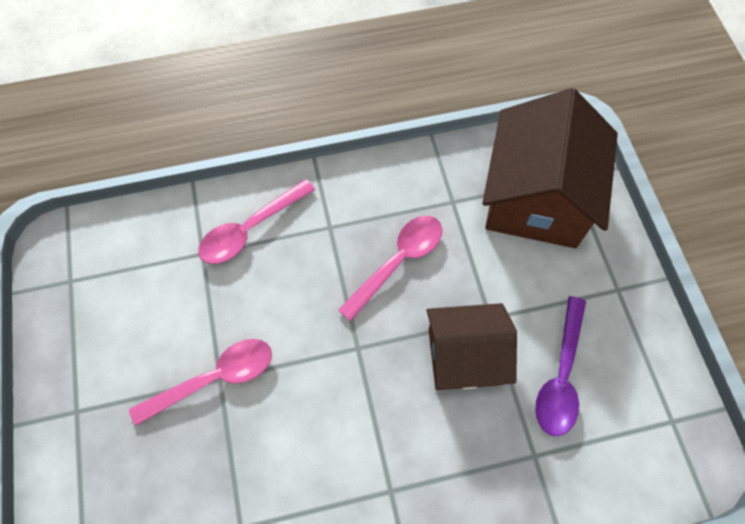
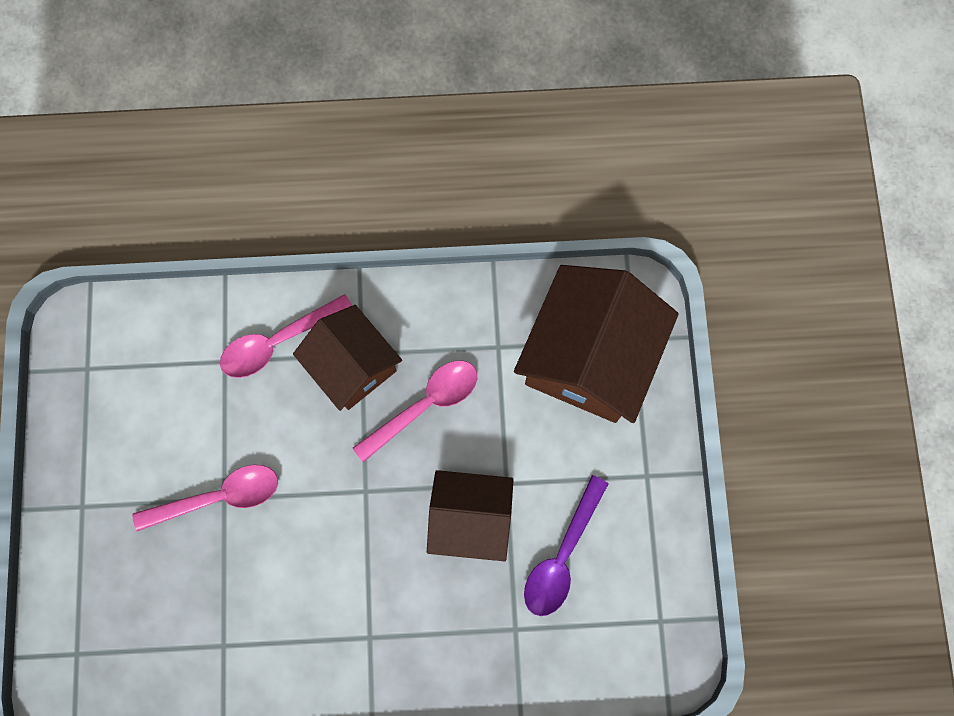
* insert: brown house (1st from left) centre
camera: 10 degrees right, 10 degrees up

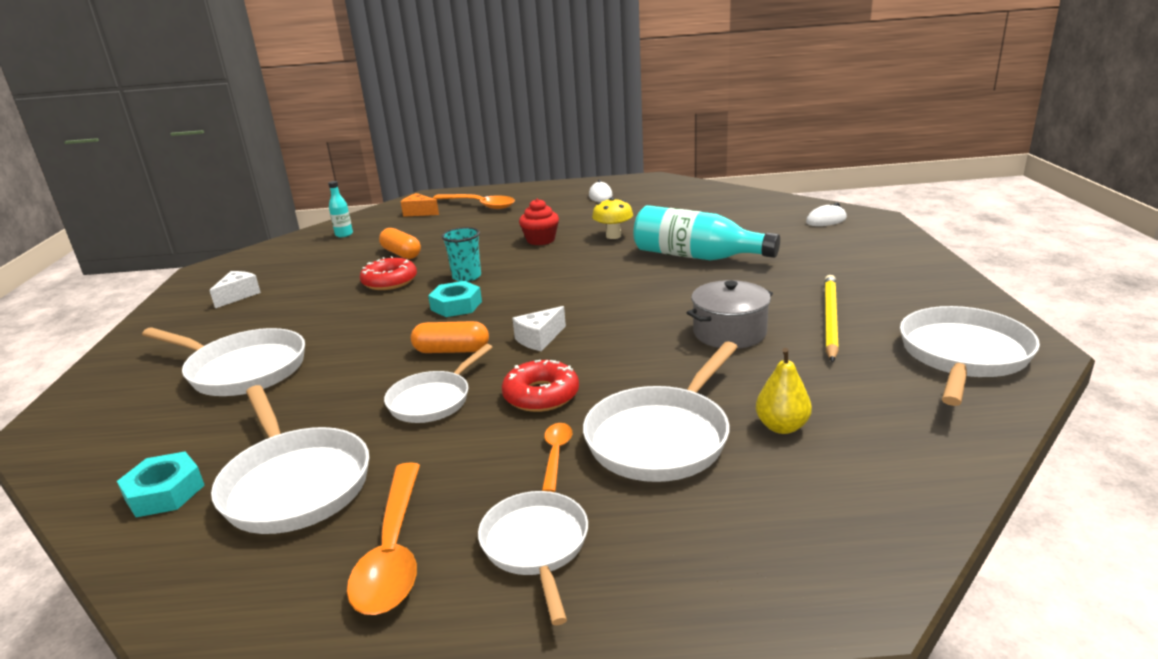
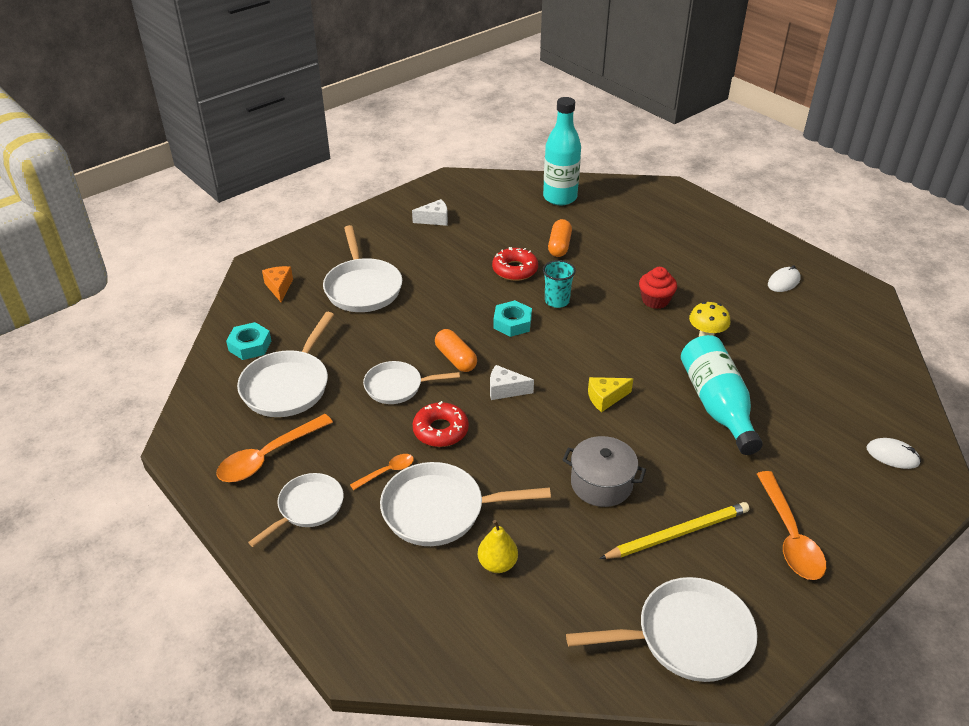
* resize: turquoise bottle (1st from left) top left = top centre x2.20
* move: orange cheese top centre to middle left
* move: orange spoon (2nd from left in the first image) top centre to orange spoon (3rd from left) bottom right
* insert: yellow cheese centre
camera: 50 degrees right, 15 degrees up

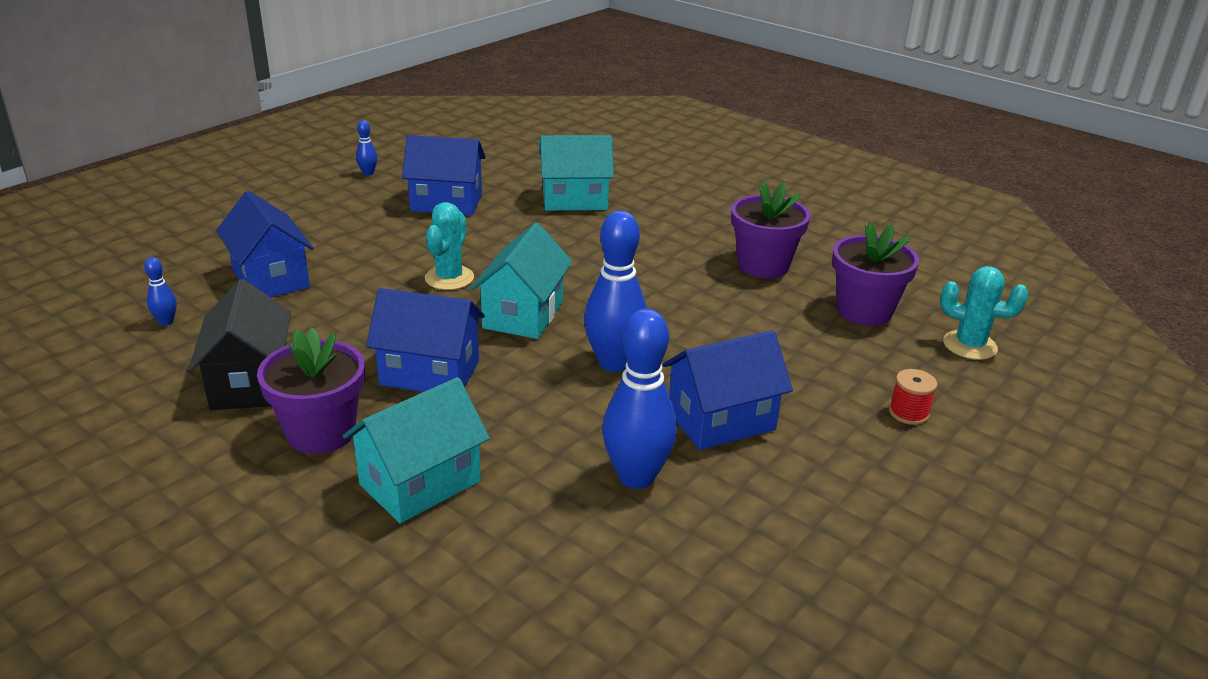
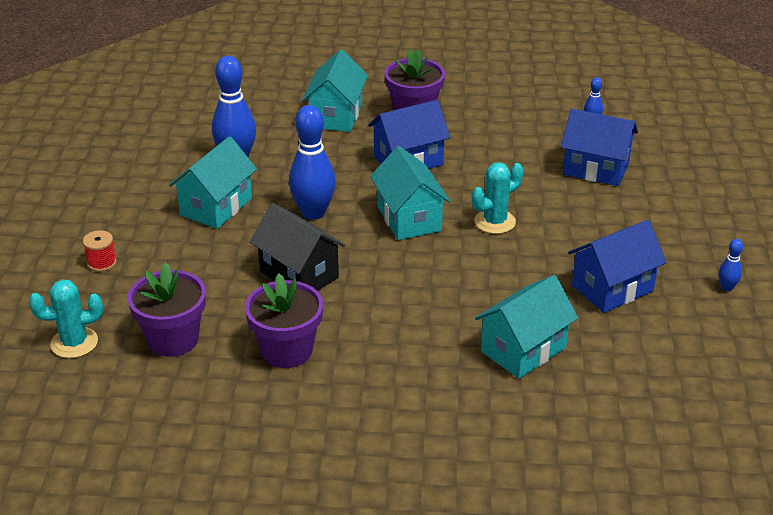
* move: black house middle left to centre
* rotate: turquoise cactus (1st from left in the first image) centre = centre 75 degrees clockwise
* recolor: blue house (4th from left) centre to turquoise house (1st from left) middle left
camera: 145 degrees right, 5 degrees up

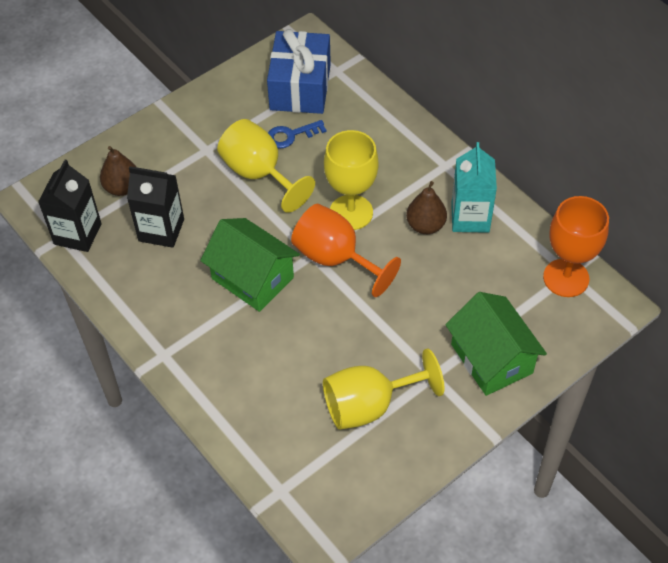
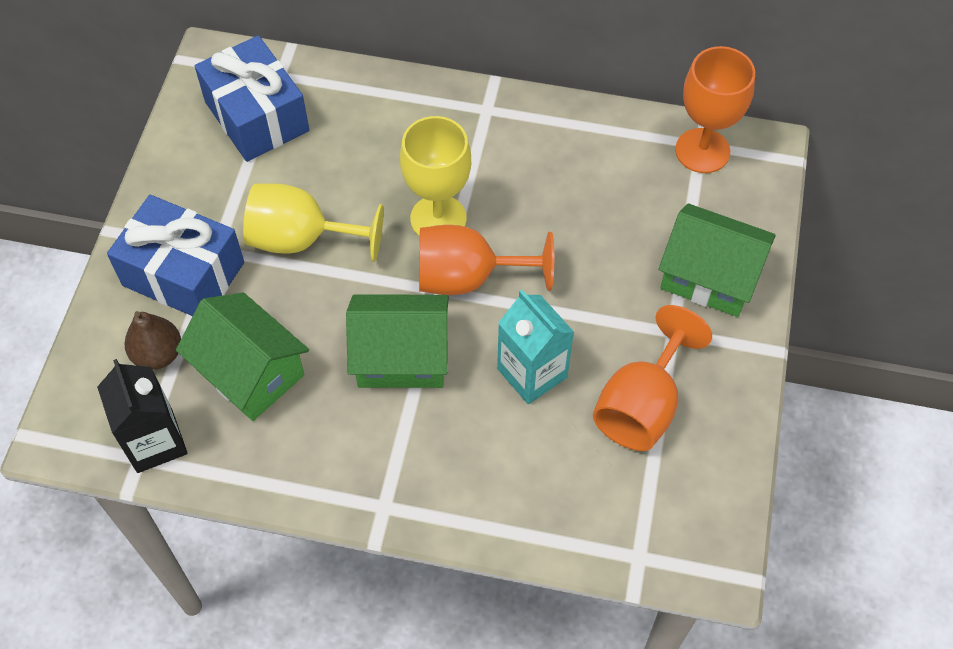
* replace: black carton (2nd from left) middle left to green house (1st from left) middle left
* delete: blue key top centre
* recolor: yellow goblet (3rd from left) bottom centre to orange goblet (2nd from left) middle right
* delete: brown pear (2nd from left) centre
* move: turquoise carton top right to centre
* insert: blue gift (1st from left) middle left
camera: 40 degrees left, 5 degrees up

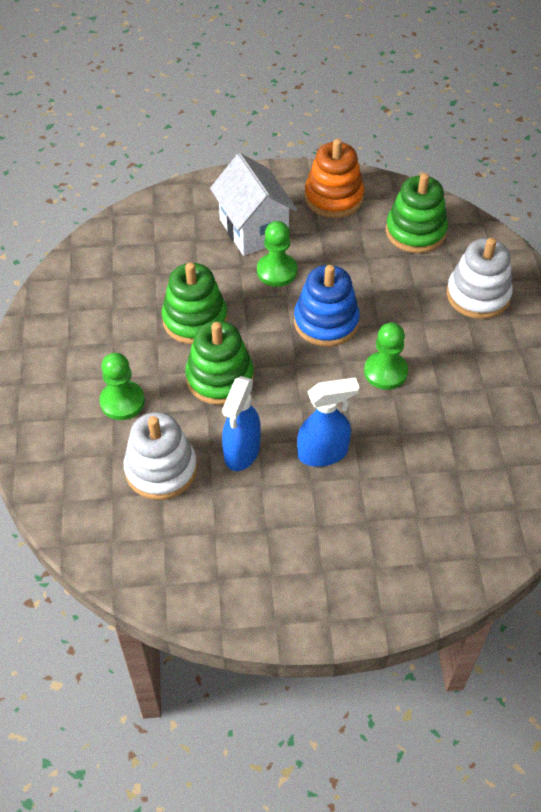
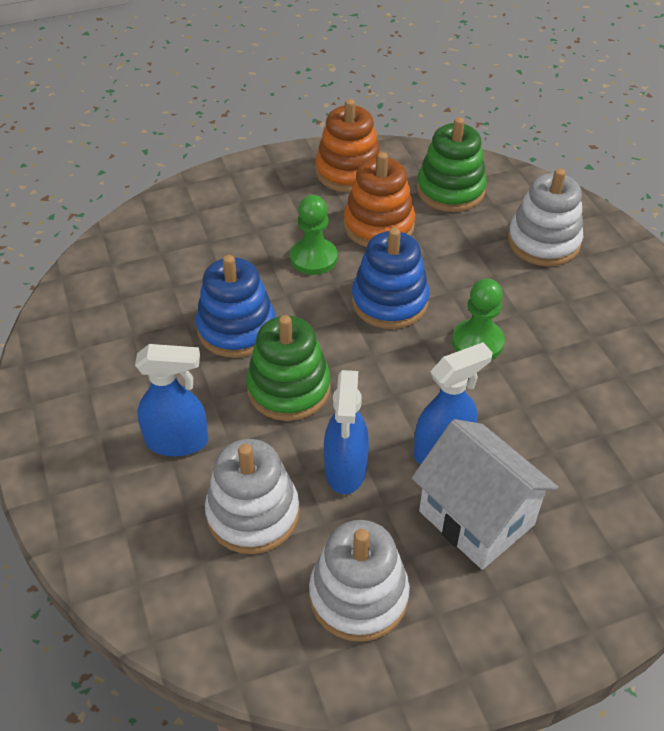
* replace: green pawn (1st from left) middle left to blue spray bottle (1st from left) middle left
* recolor: green stacking toy (1st from left) centre to blue stacking toy (1st from left) centre
* move: white house top centre to bottom right
* insert: white stacking toy (2nd from left) bottom centre
* insert: orange stacking toy (2nd from left) top centre
camera: 15 degrees left, 5 degrees down

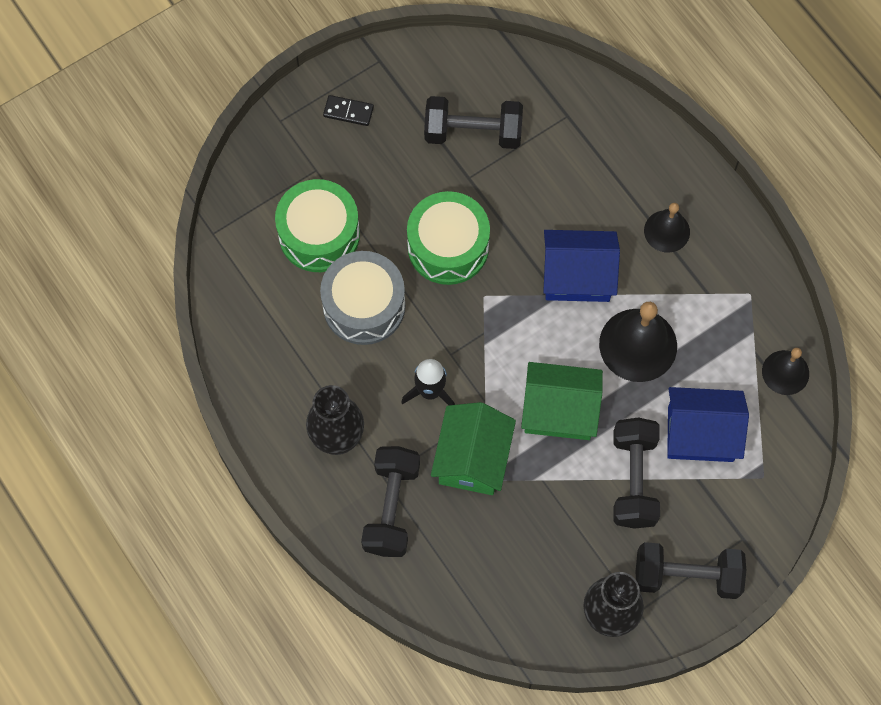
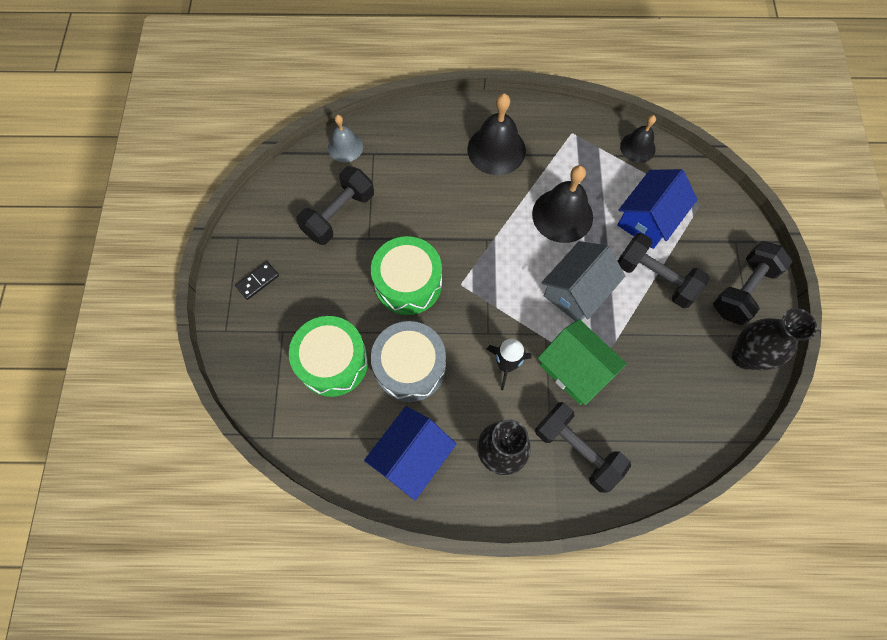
* recolor: green house (2nd from left) centre to grey house centre
* move: blue house (1st from left) centre to bottom centre
* resize: black bell (2nd from left in the first image) top right = top centre x1.66
* insert: grey bell top centre
camera: 55 degrees left, 0 degrees up

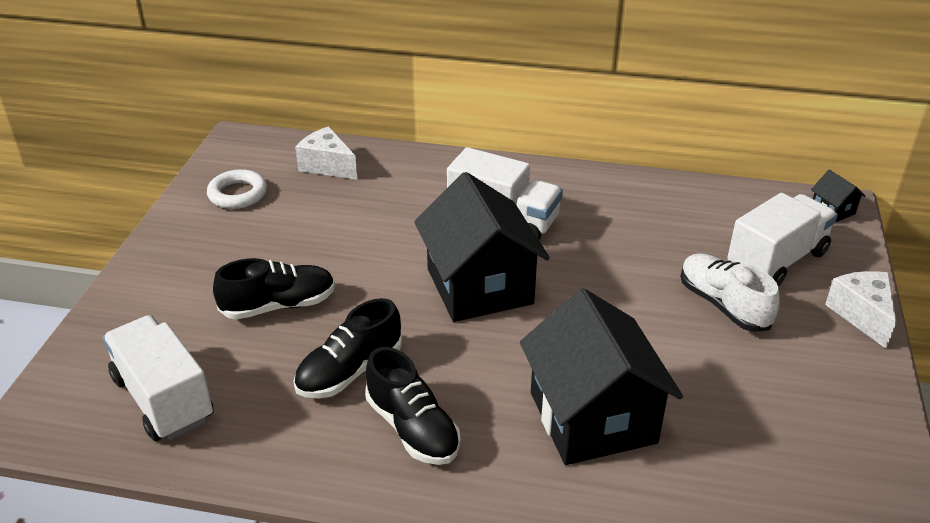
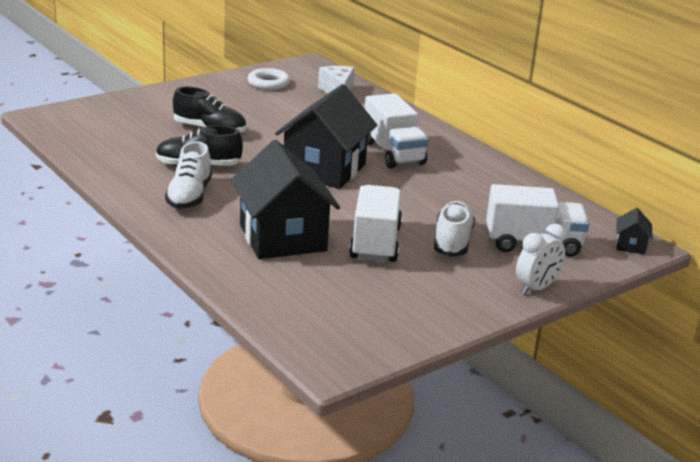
* move: white truck (1st from left) bottom left to centre
* recolor: black shoe (3rd from left) bottom centre to white shoe (1st from left) middle left
* rotate: black house (2nd from left in the first image) bottom centre = centre 45 degrees counterclockwise
* replace: white cheese (2nd from left) middle right to white clock middle right
camera: 40 degrees right, 10 degrees down

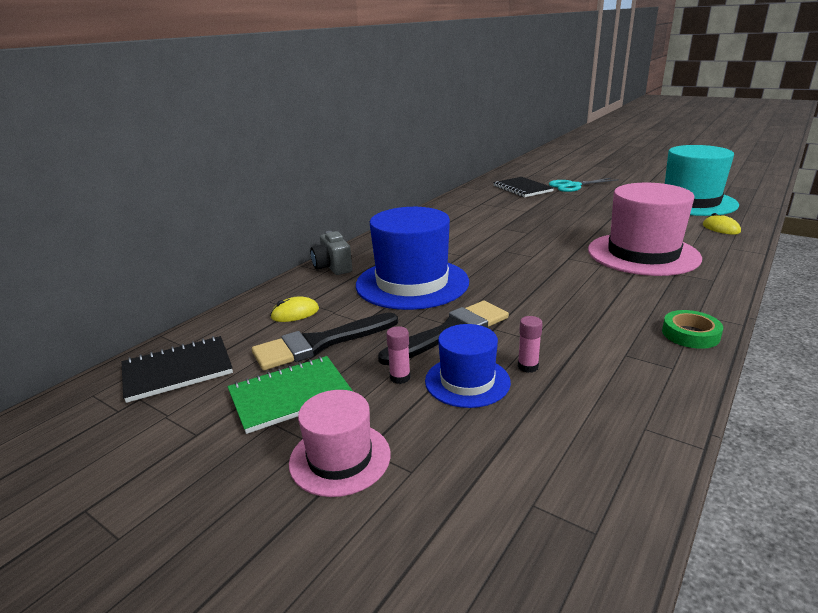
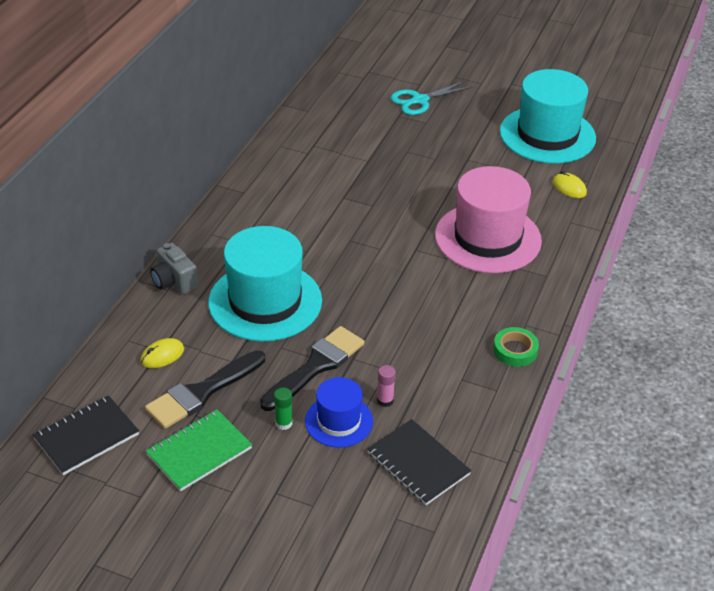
* delete: pink hat (1st from left) bottom centre
* recolor: blue hat (1st from left) centre to turquoise hat (1st from left) centre
* recolor: pink glue stick (1st from left) centre to green glue stick bottom centre
* move: black notebook (2nd from left) top centre to bottom centre
camera: 15 degrees left, 15 degrees up

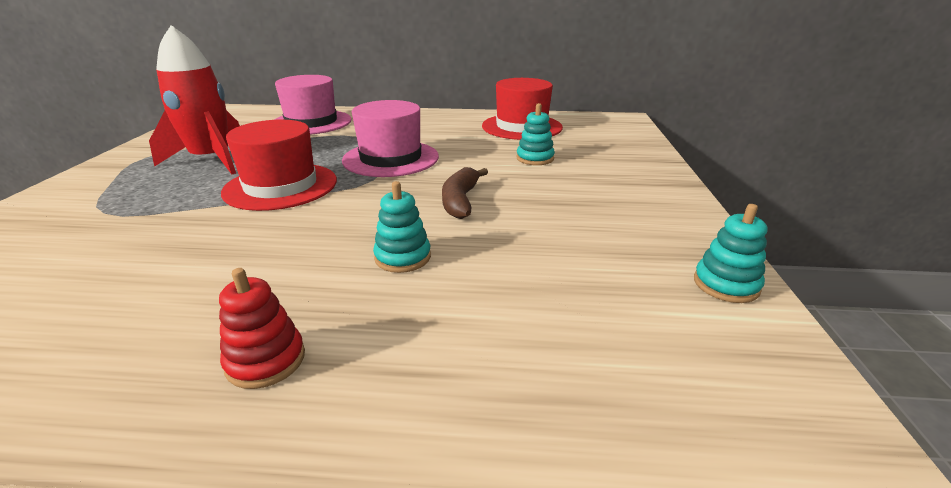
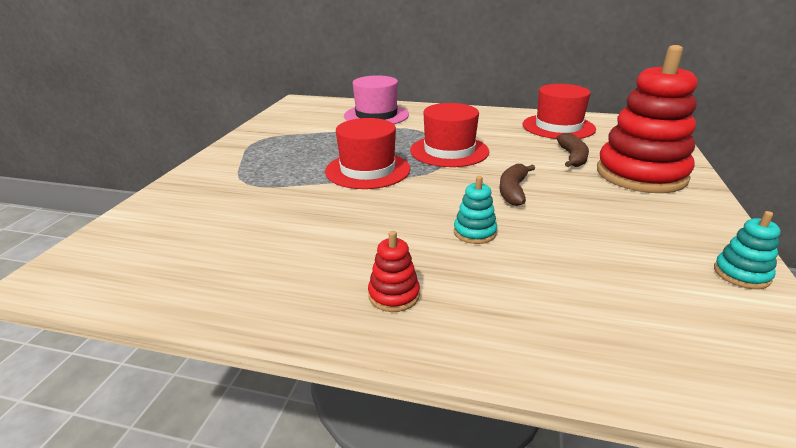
* delete: red rocket top left
* recolor: pink hat (2nd from left) top centre to red hat (2nd from left) top centre
* replace: turquoise stacking toy (2nd from left) top centre to brown banana (2nd from left) middle right
* insert: red stacking toy (2nd from left) top right
camera: 10 degrees right, 0 degrees up

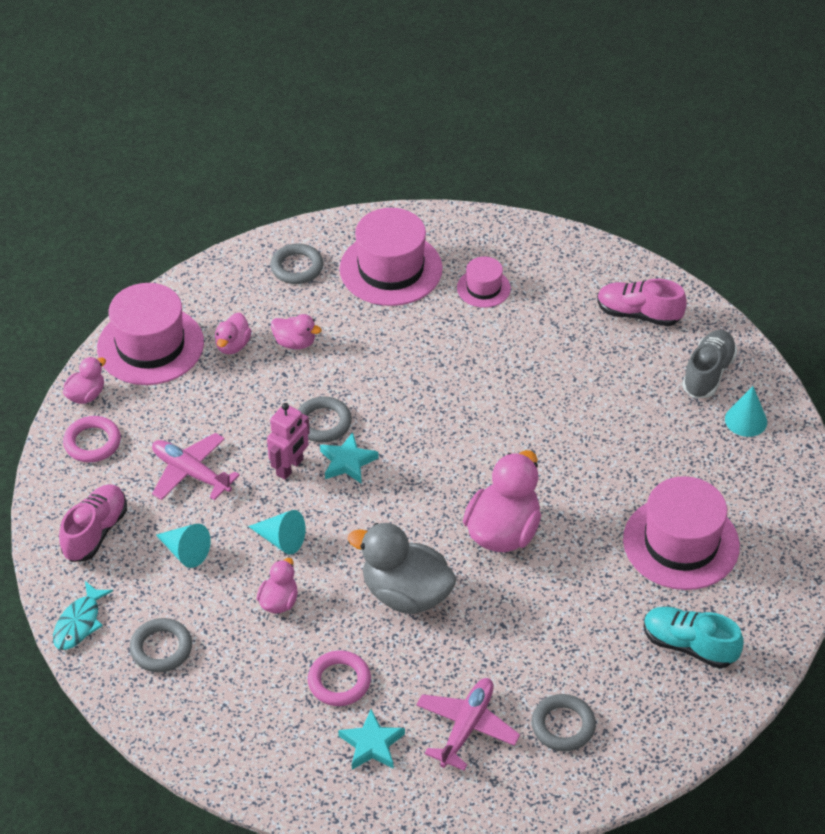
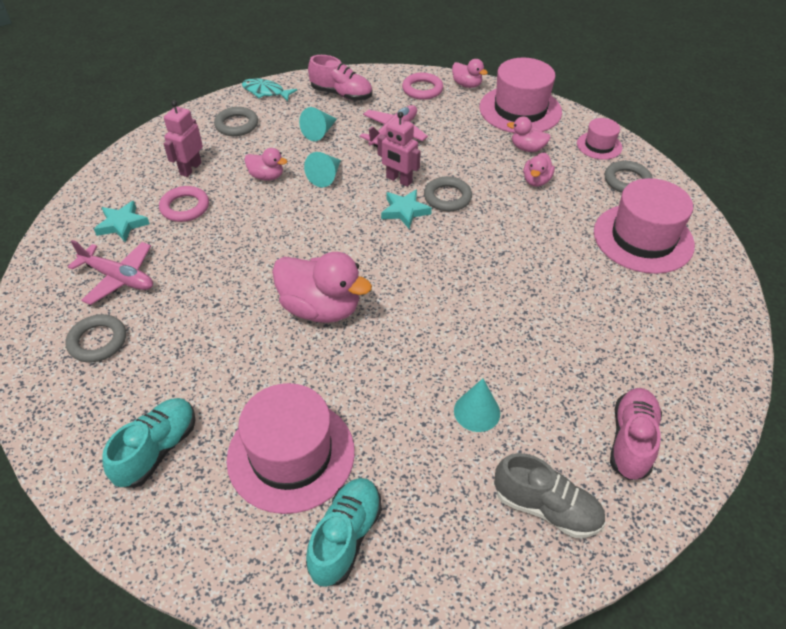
* delete: grey duck bottom centre
* move: pink hat (3rd from left) centre to top right
* move: turquoise cone (3rd from left) middle right to centre
* insert: pink robot (1st from left) top left
* insert: turquoise shoe (2nd from left) bottom centre
camera: 90 degrees right, 0 degrees up

